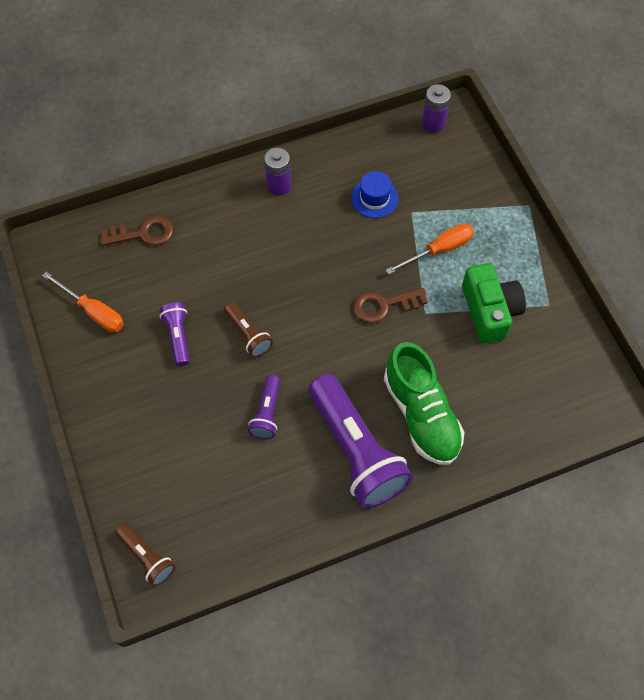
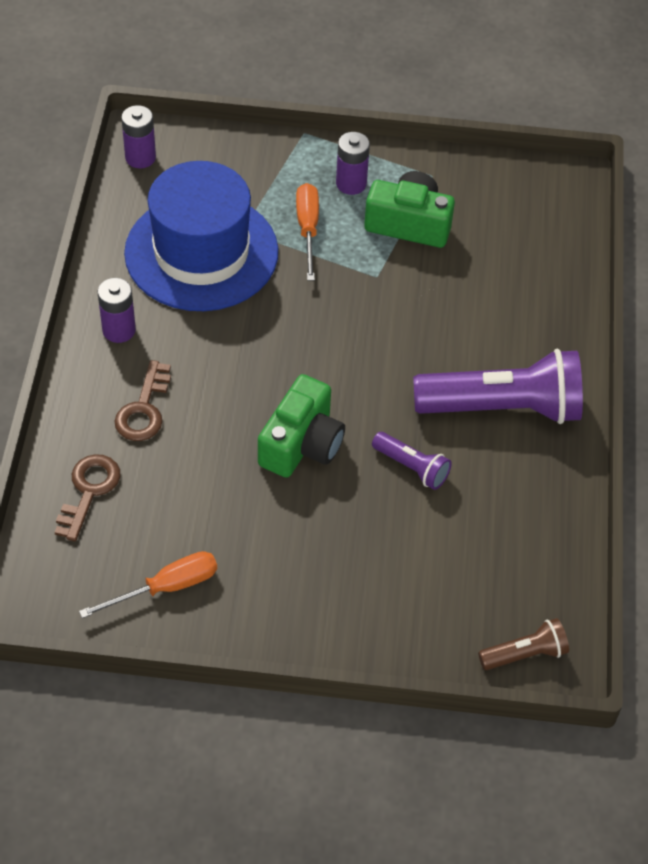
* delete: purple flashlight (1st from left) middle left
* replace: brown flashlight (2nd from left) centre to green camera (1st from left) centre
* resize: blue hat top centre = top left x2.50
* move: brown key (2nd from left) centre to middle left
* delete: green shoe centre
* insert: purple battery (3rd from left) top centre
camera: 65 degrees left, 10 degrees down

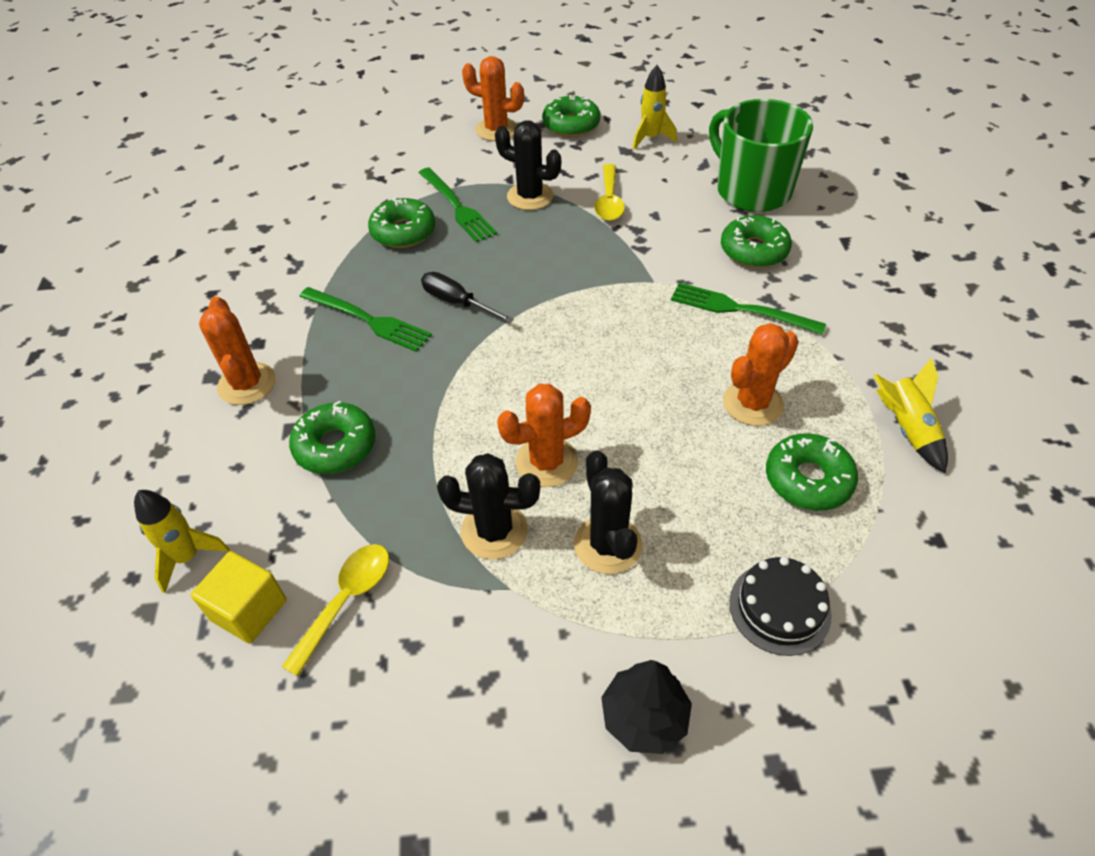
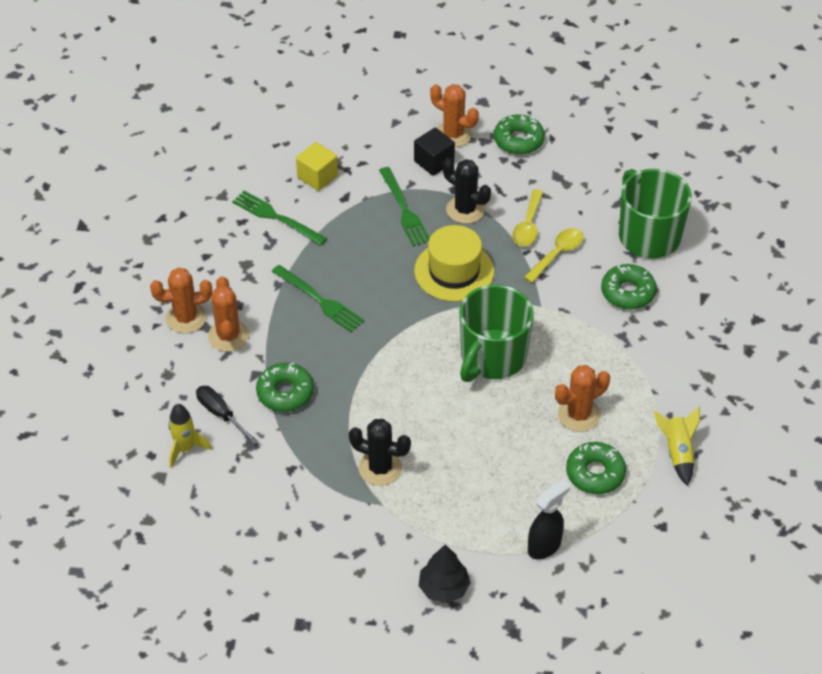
* move: yellow cube bottom left to top centre
* move: yellow spoon (1st from left in the first image) bottom left to yellow spoon (2nd from left) middle right
* delete: green donut (2nd from left) top centre
* move: black screwdriver centre to middle left
* move: orange cactus (3rd from left in the first image) centre to orange cactus (1st from left) middle left
* delete: black cactus (3rd from left) centre
* delete: yellow rocket (2nd from left) top centre
* move: green fork (3rd from left in the first image) middle right to green fork (1st from left) top centre
* replace: black cake bottom right to black spray bottle bottom right
* insert: black cube top centre
* insert: yellow hat centre
* insert: green mug (1st from left) centre
camera: 10 degrees right, 0 degrees up

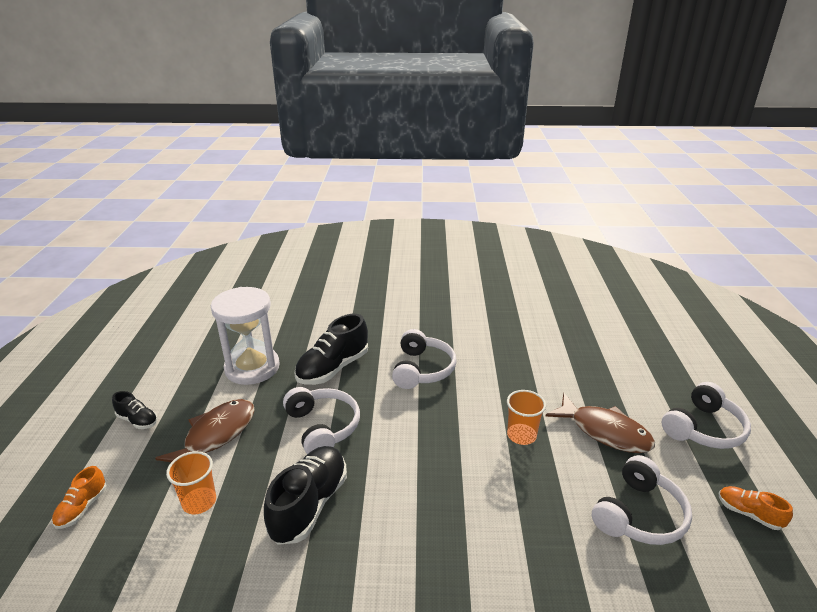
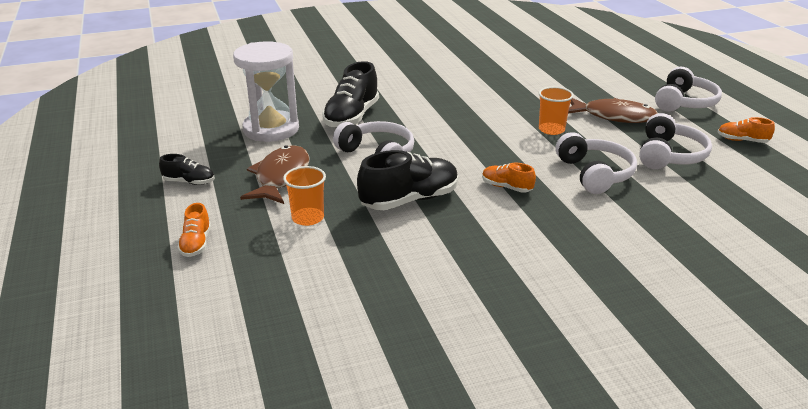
* rotate: black shoe (2nd from left in the first image) bottom centre = centre 60 degrees clockwise
* move: white headphones (2nd from left) centre to middle right
* insert: orange shoe (2nd from left) centre
camera: 20 degrees left, 0 degrees up

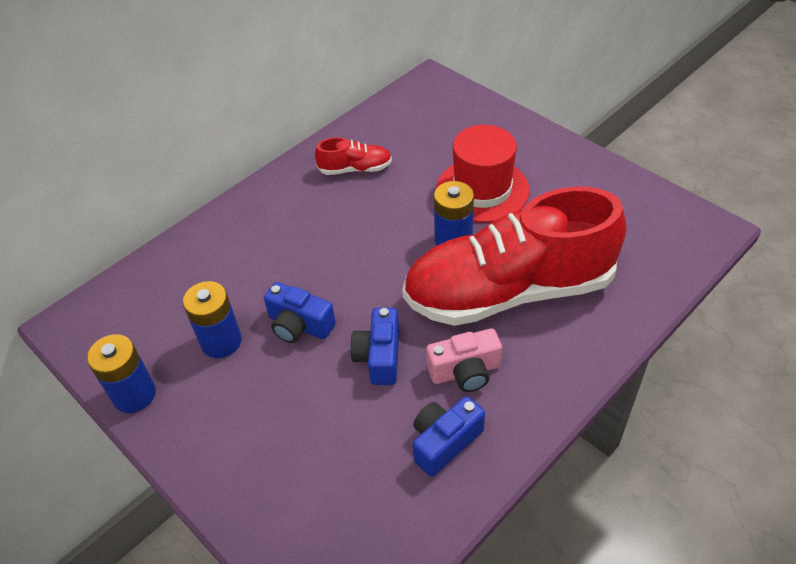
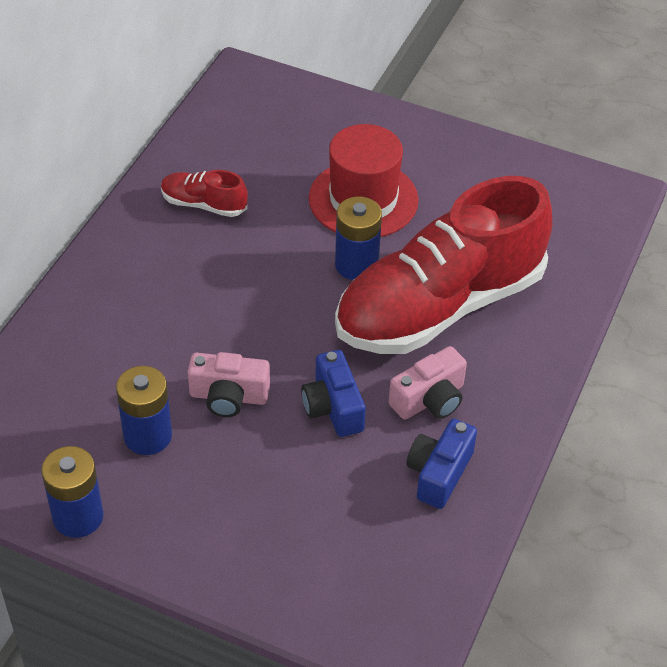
* recolor: blue camera (1st from left) centre to pink camera (1st from left) centre
* rotate: red shoe (1st from left) top centre = top left 135 degrees counterclockwise
camera: 25 degrees left, 0 degrees up

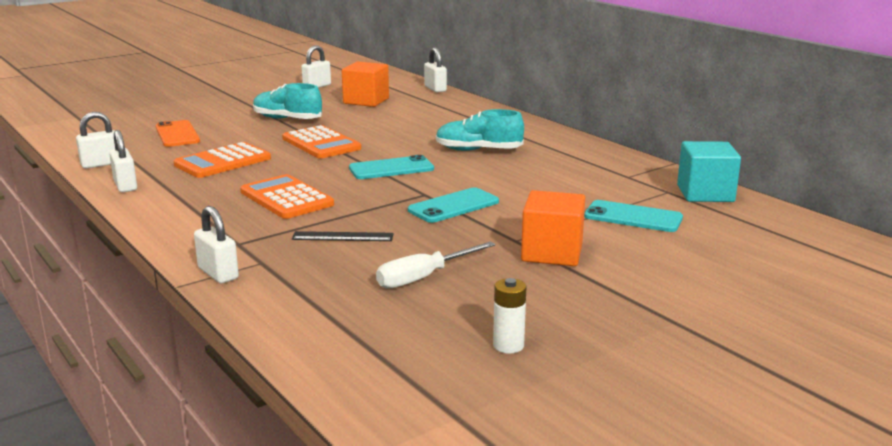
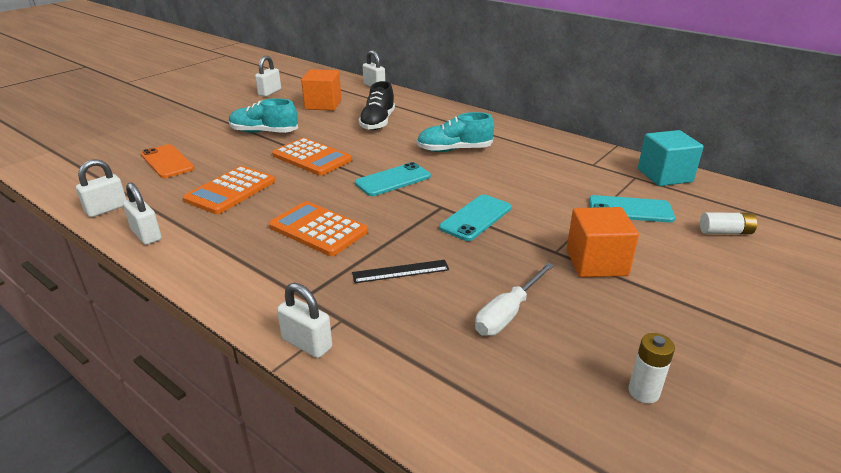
* insert: black shoe top centre
* insert: white battery (2nd from left) middle right
camera: 15 degrees left, 10 degrees up

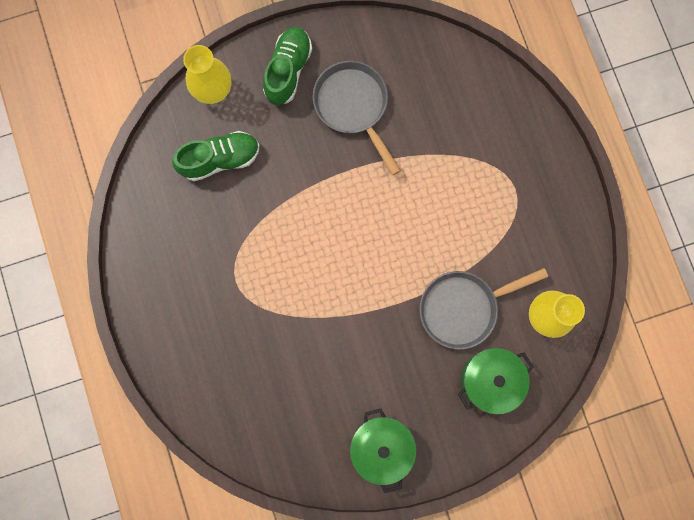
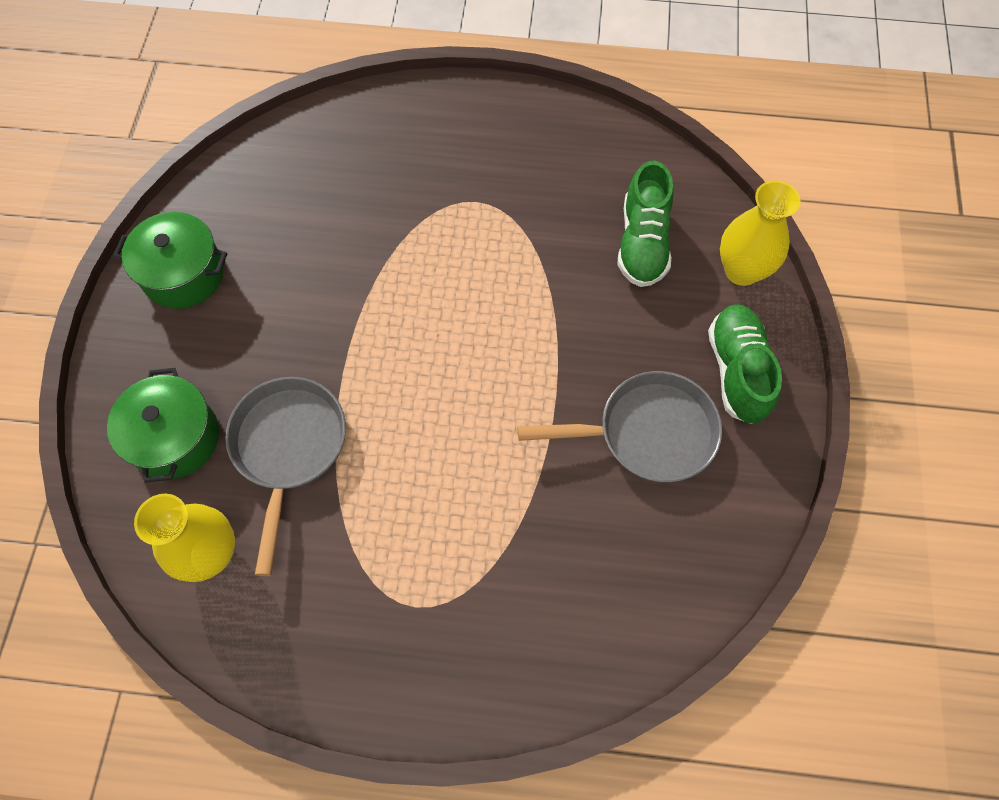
* rotate: green shoe (2nd from left) top centre = middle right 135 degrees counterclockwise
camera: 115 degrees right, 15 degrees down

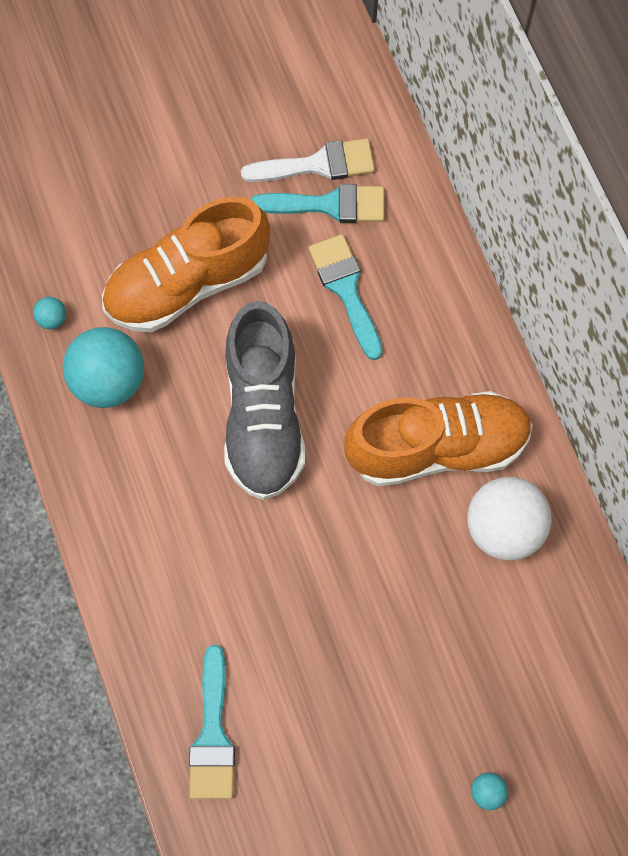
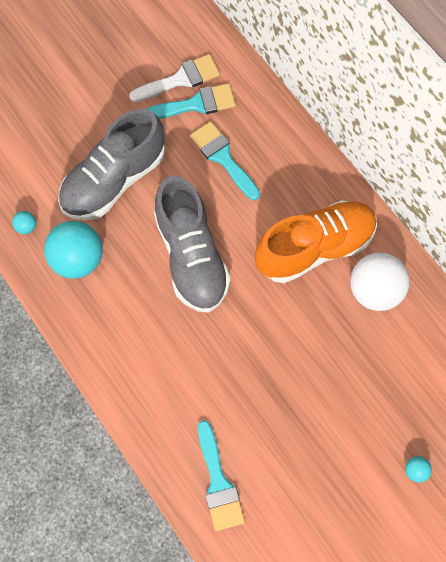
* recolor: orange shoe (1st from left) top left to grey shoe (1st from left) top left
camera: 15 degrees left, 0 degrees up

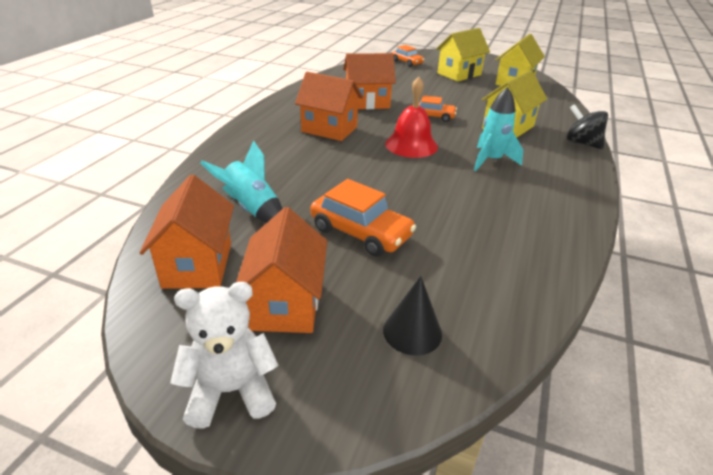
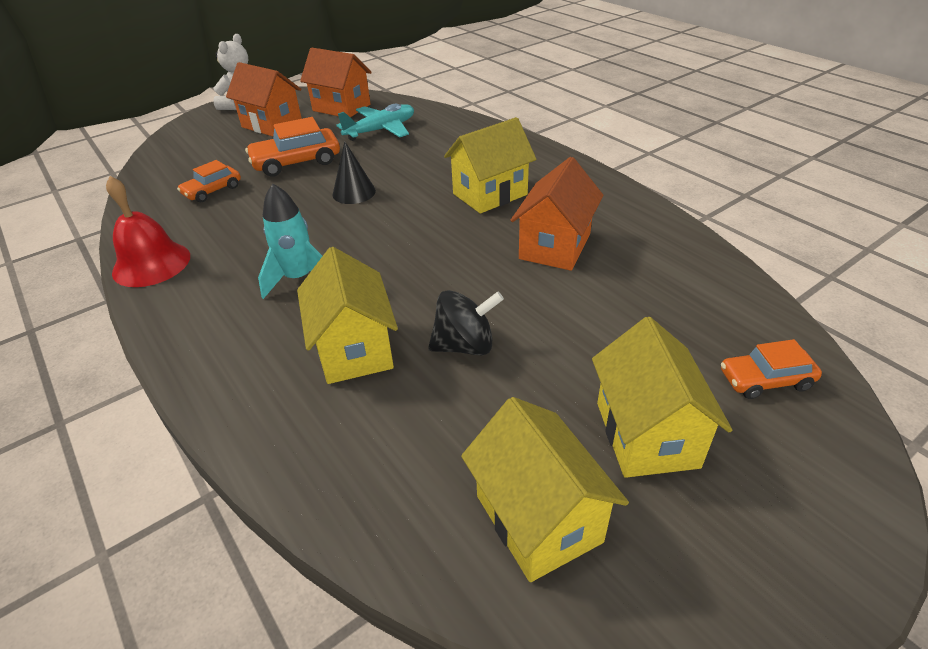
* replace: turquoise rocket (1st from left) centre to turquoise plane top centre
* recolor: orange house (3rd from left) top centre to yellow house (2nd from left) top centre
* move: black cone centre to top centre
* move: red bell top centre to middle left
* move: orange car (3rd from left in the first image) top centre to orange car (1st from left) top left
* move: black spinning top top right to centre
camera: 125 degrees right, 5 degrees up

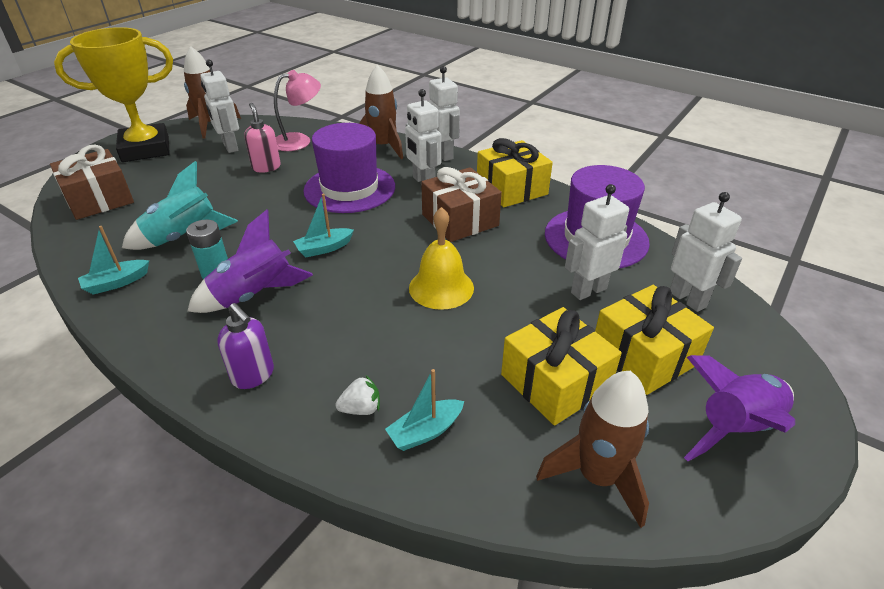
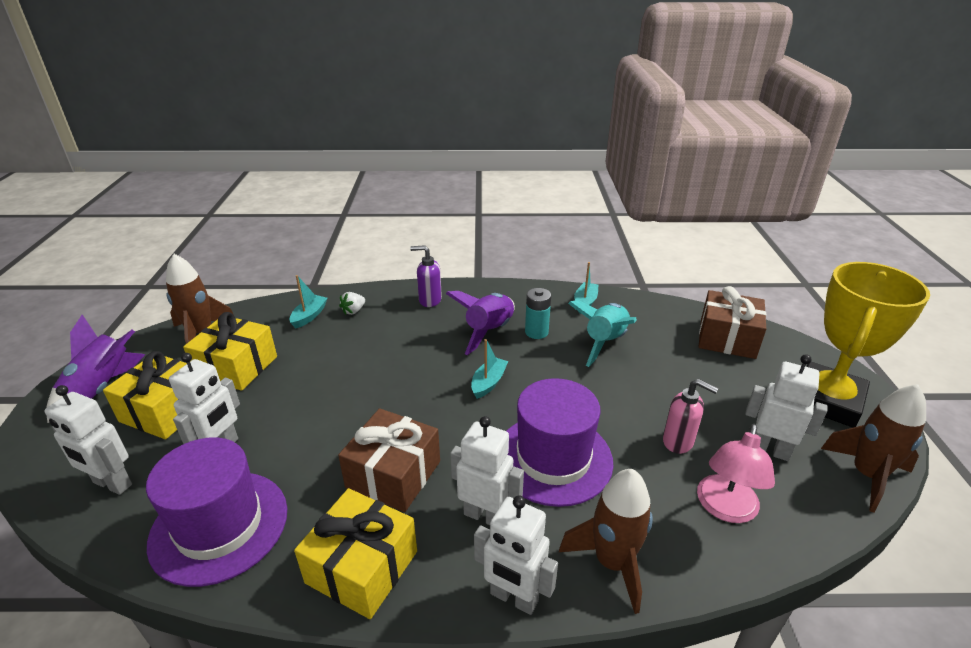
* delete: yellow bell centre
camera: 145 degrees right, 5 degrees down

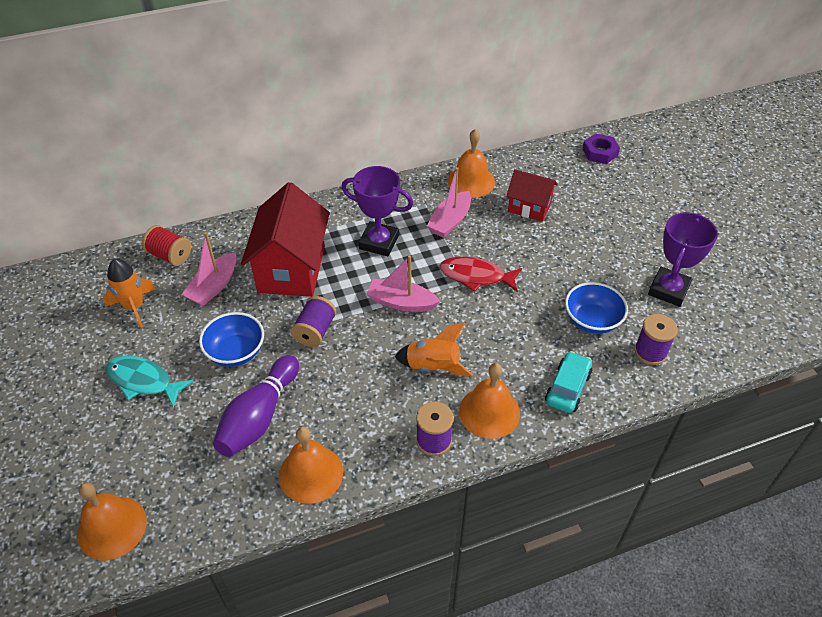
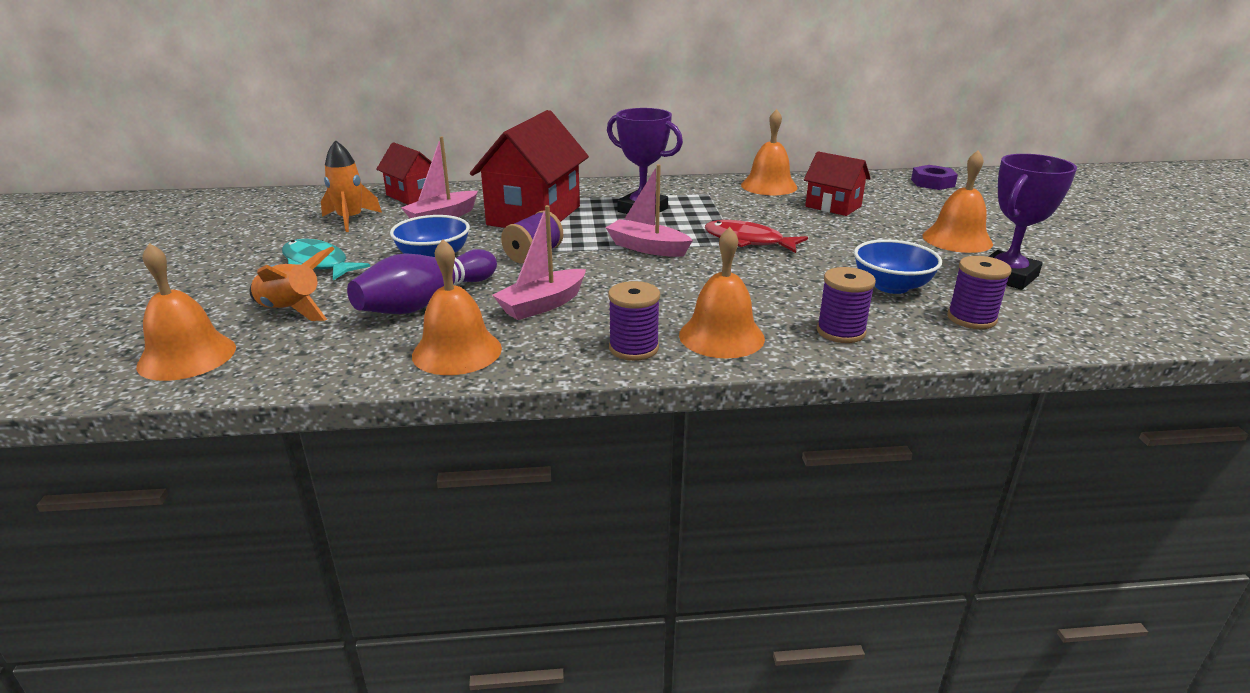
* replace: red spool middle left to red house (1st from left) top left
* move: orange rocket (2nd from left in the first image) centre to orange rocket (1st from left) middle left
* move: pink boat (3rd from left in the first image) top centre to pink boat (2nd from left) centre
* replace: turquoise car middle right to purple spool (3rd from left) middle right
* insert: orange bell (5th from left) top right
camera: 15 degrees right, 20 degrees down

